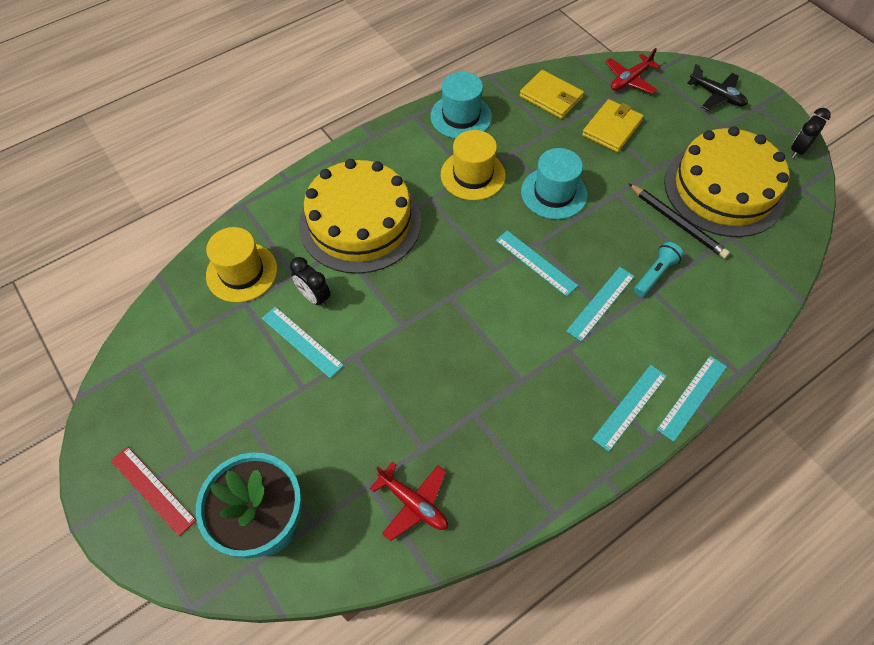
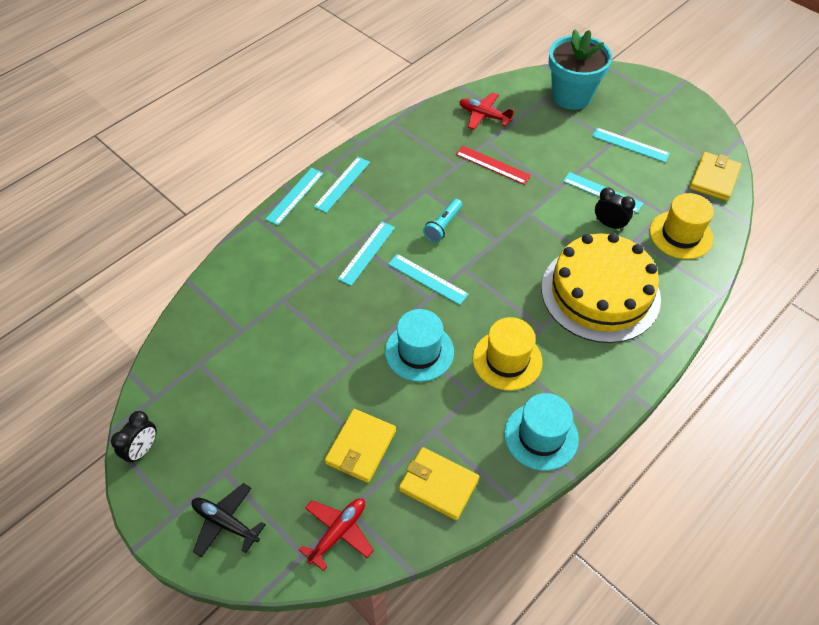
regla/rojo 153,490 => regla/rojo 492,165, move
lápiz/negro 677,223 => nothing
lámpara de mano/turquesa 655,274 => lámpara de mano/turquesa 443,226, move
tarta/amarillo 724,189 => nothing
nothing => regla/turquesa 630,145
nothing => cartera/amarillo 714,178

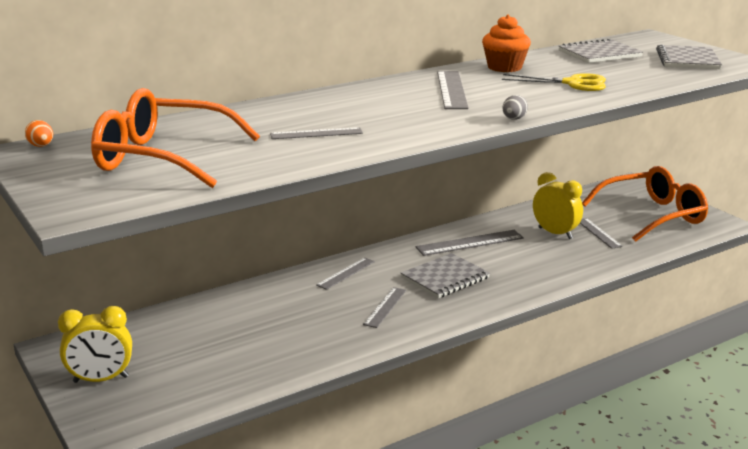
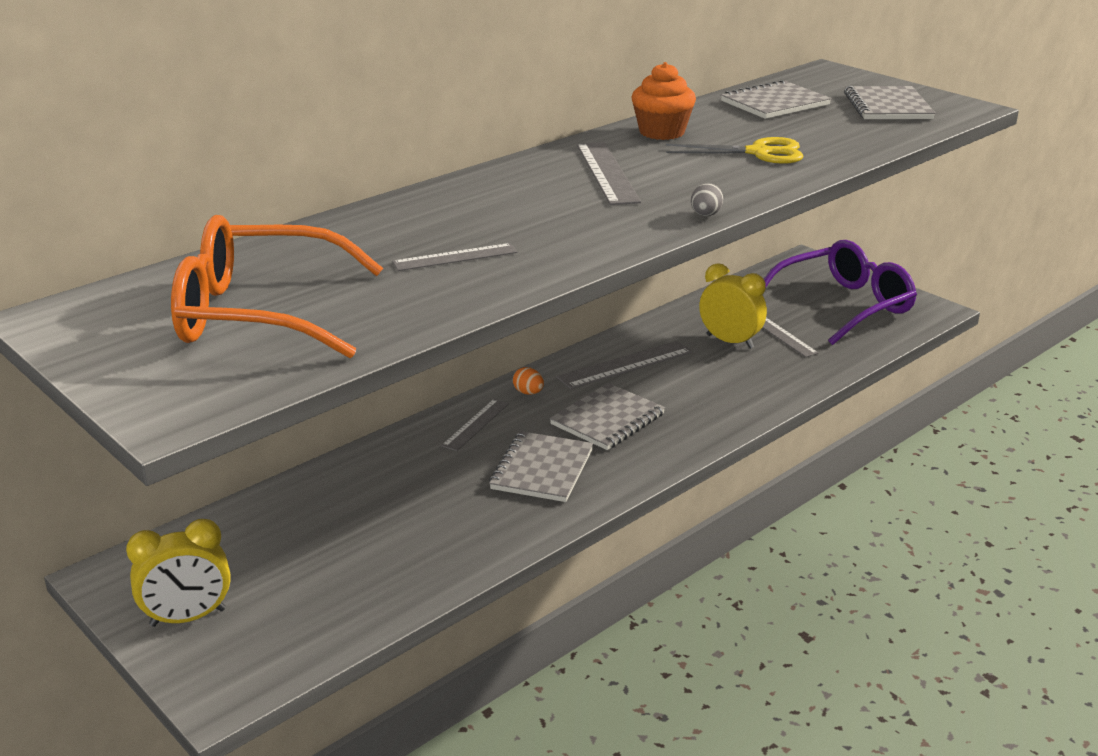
huevo/naranja 41,146 => huevo/naranja 528,393, move
regla/gris 385,307 => cuaderno/gris 542,469
gafas/naranja 652,215 => gafas/morado 844,305

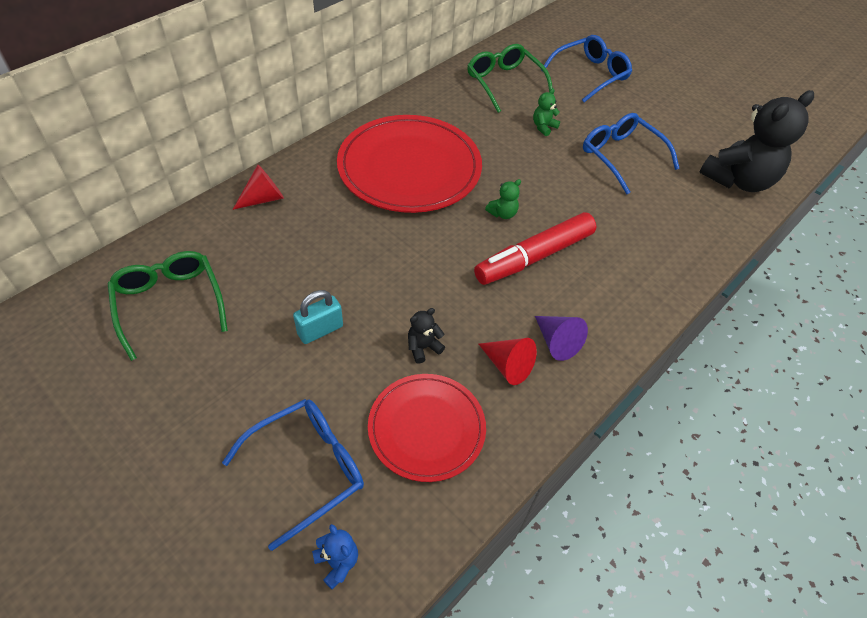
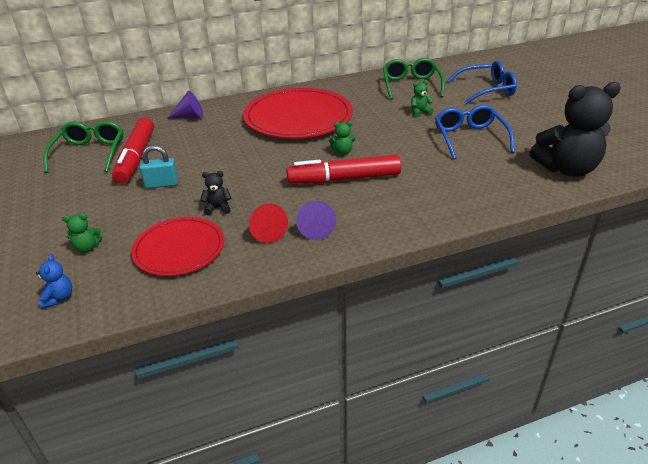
gafas/azul 307,469 => osito/verde 87,248
cono/rojo 263,198 => cono/morado 190,116
nothing => rotulador/rojo 136,157

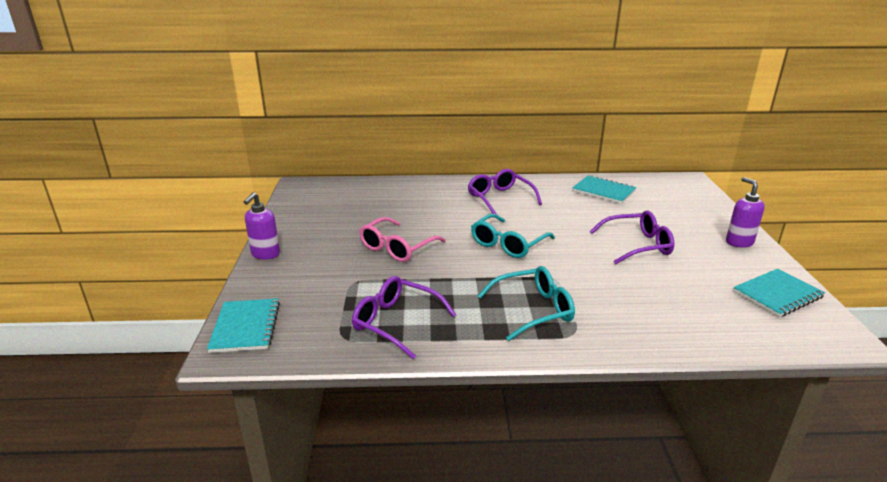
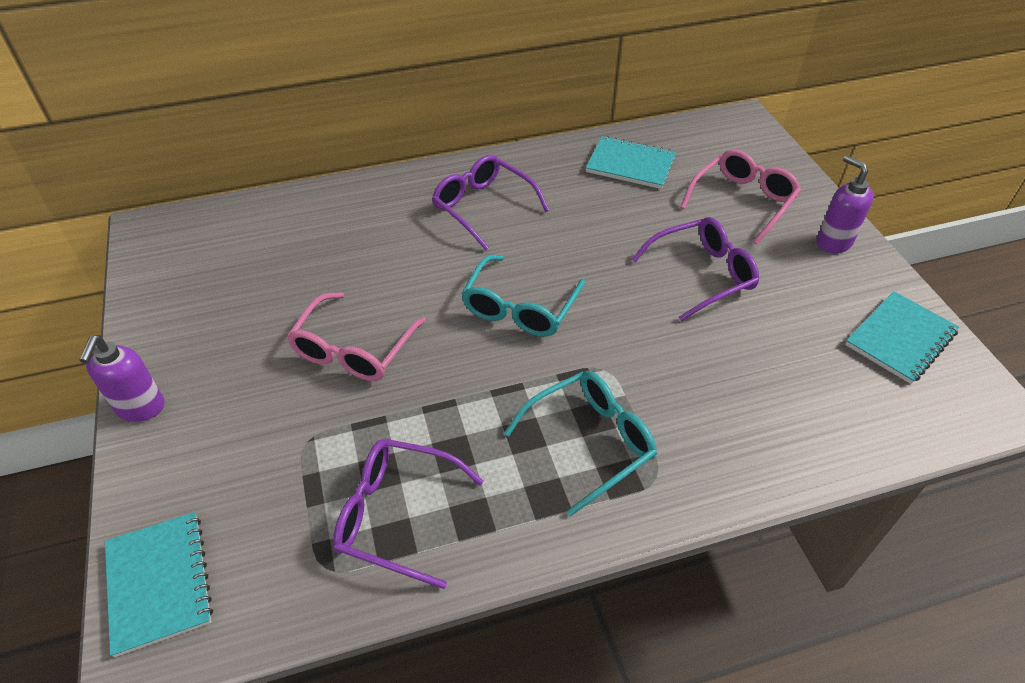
nothing => gafas/rosa 742,201

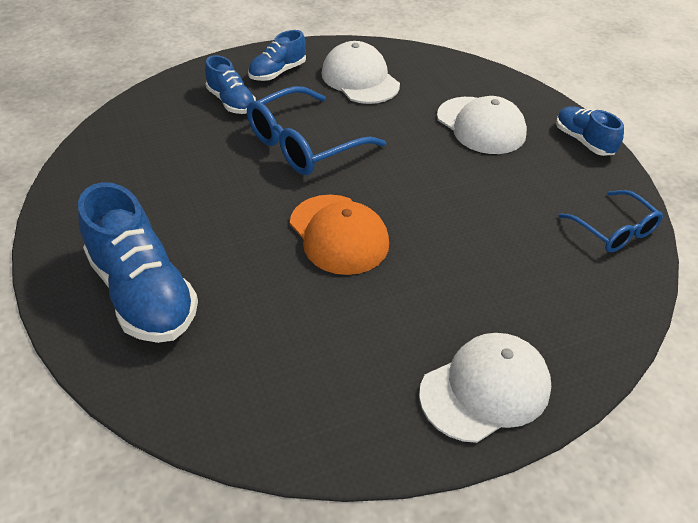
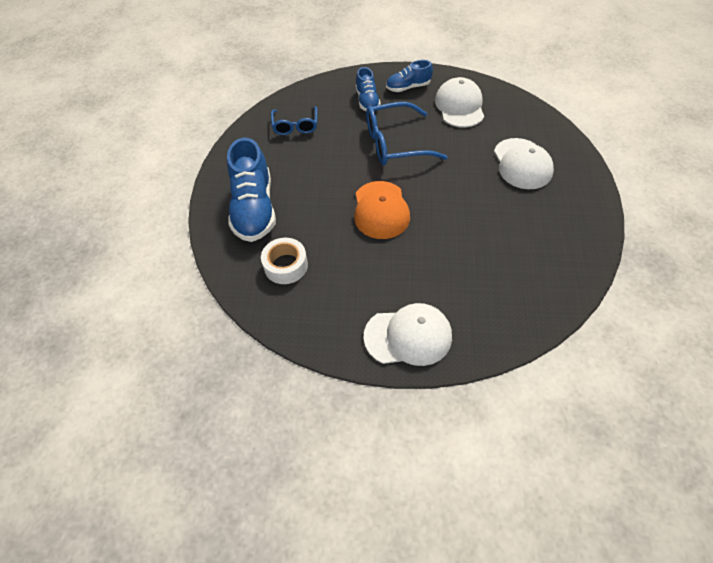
zapato/azul 583,141 => nothing
gafas/azul 614,230 => gafas/azul 295,126, move
nothing => cinta adhesiva/blanco 286,266

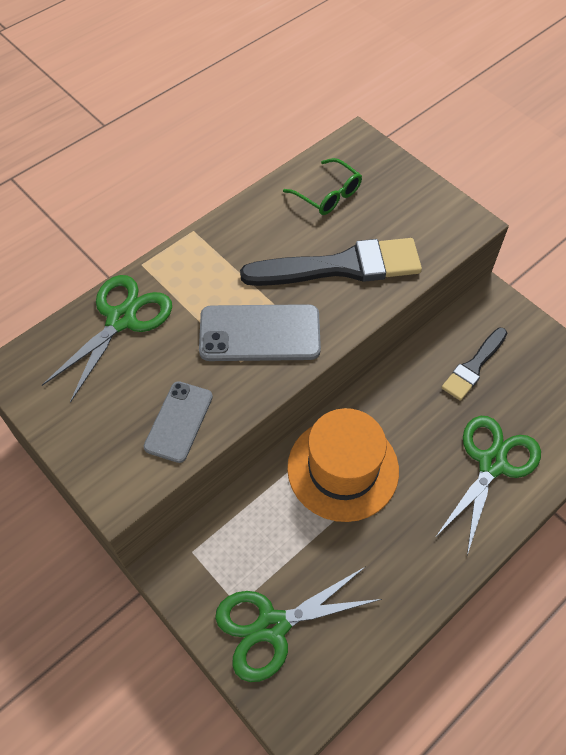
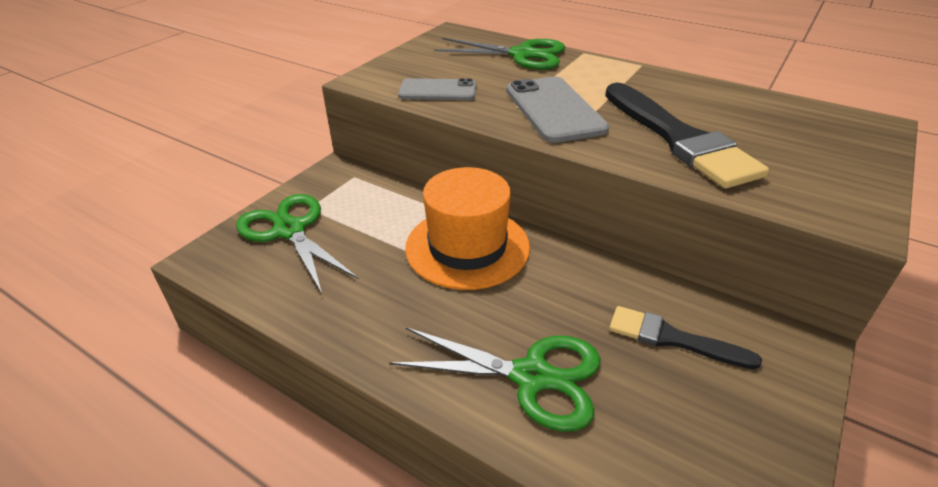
gafas/verde 327,194 => nothing

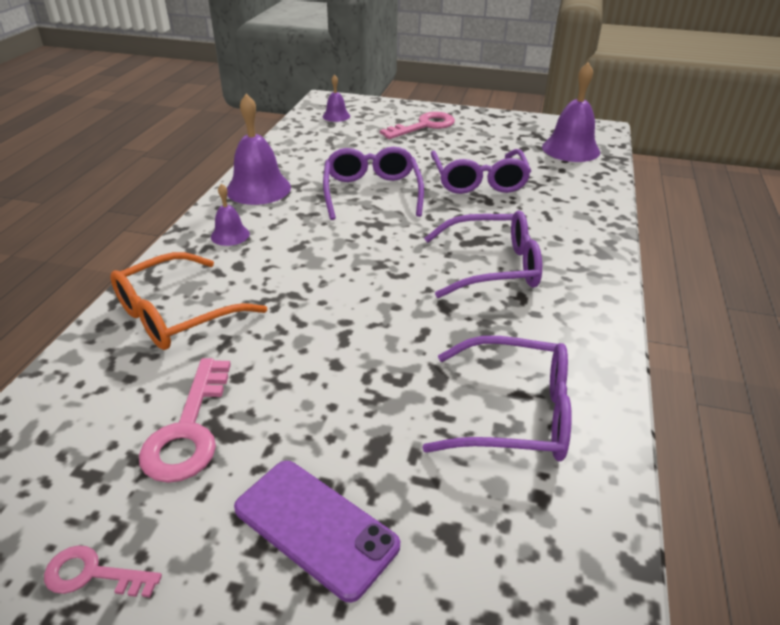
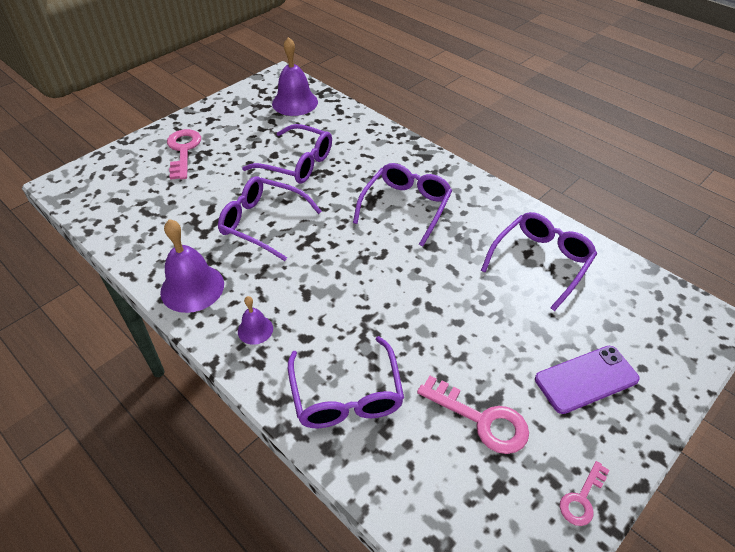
gafas/naranja 177,314 => gafas/morado 346,395
campana/morado 336,116 => nothing

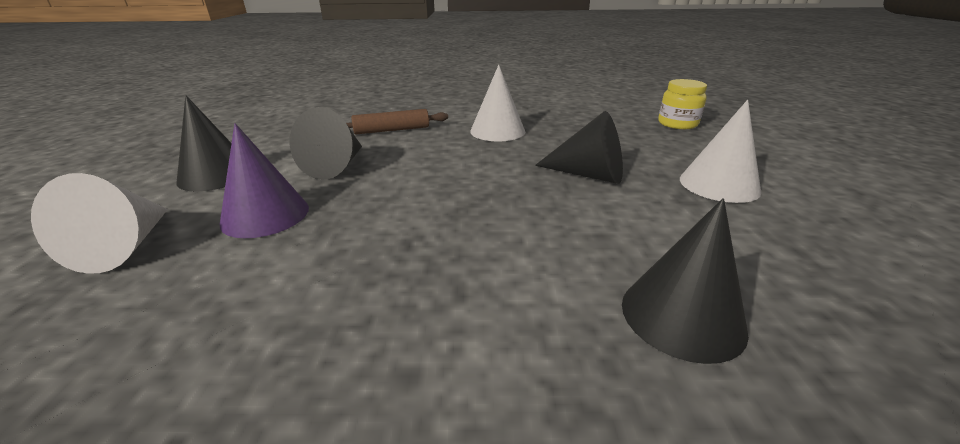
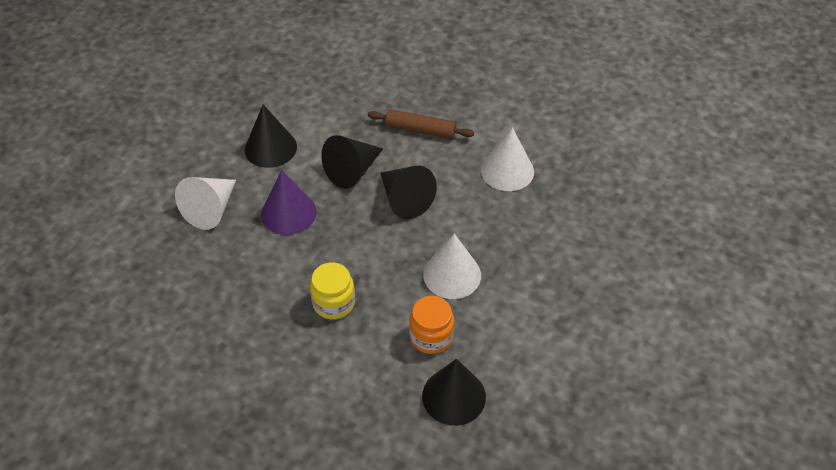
cono/negro 588,174 => cono/negro 405,199, move
tarro/amarillo 677,124 => tarro/amarillo 334,303, move
cono/blanco 719,184 => cono/blanco 452,275, move
nothing => tarro/naranja 431,336

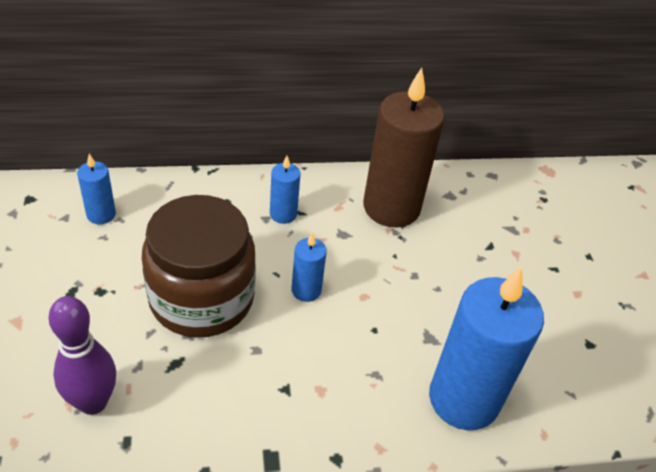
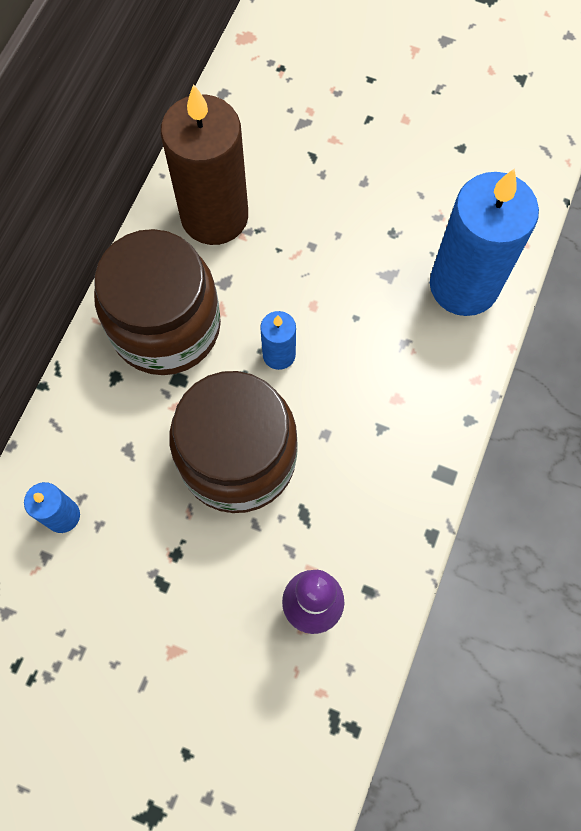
vela/azul 283,214 => tarro/marrón 166,326

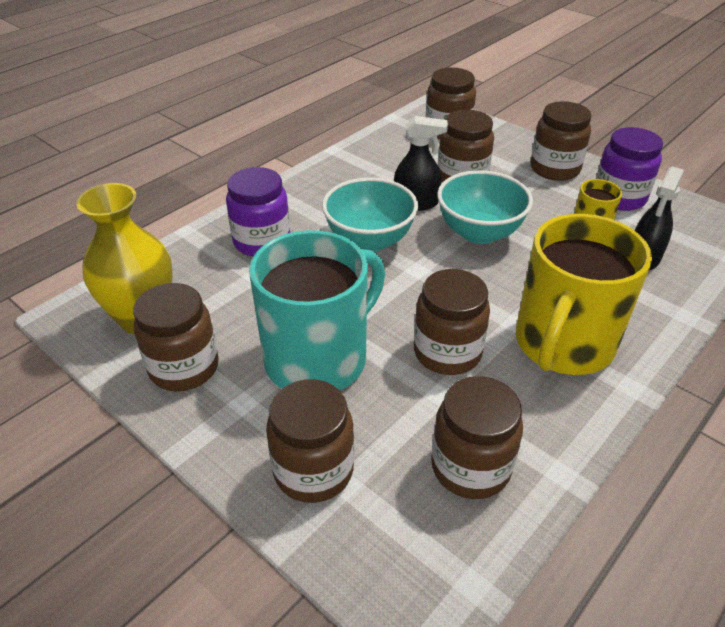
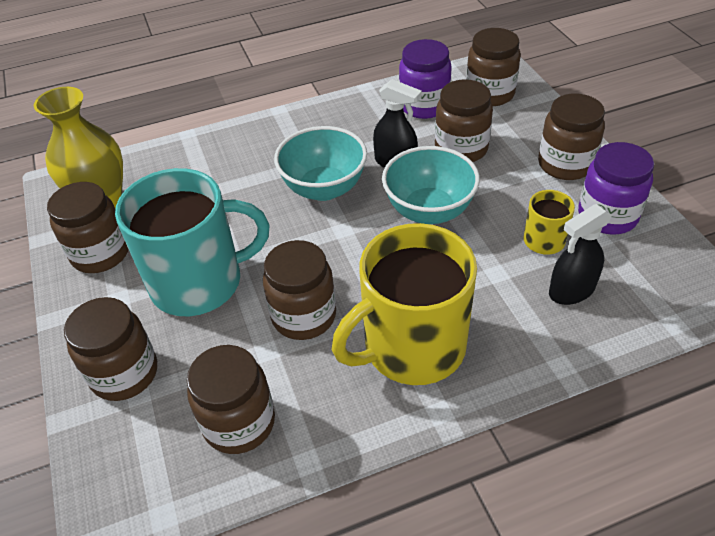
tarro/morado 262,241 => tarro/morado 424,106, move

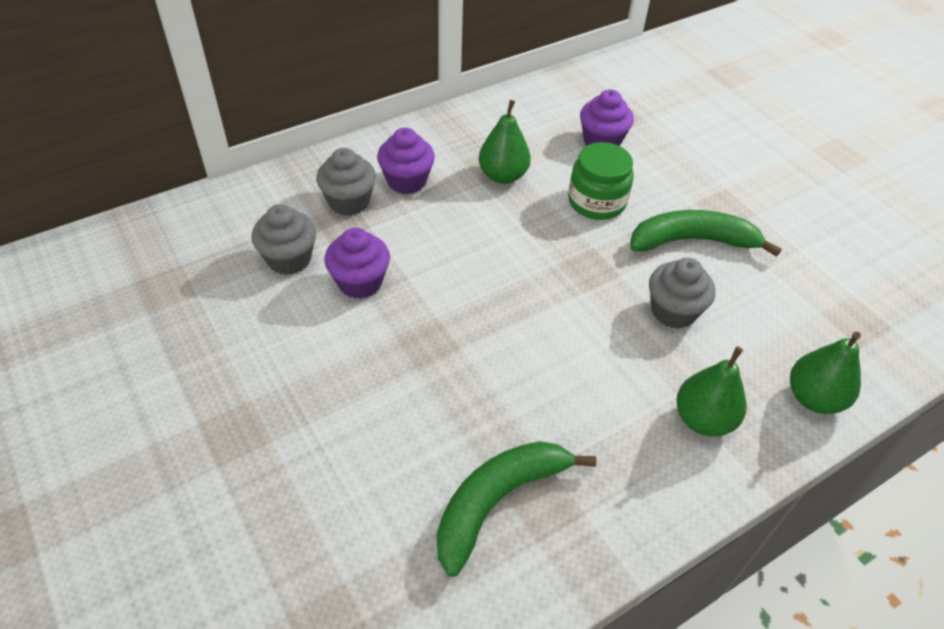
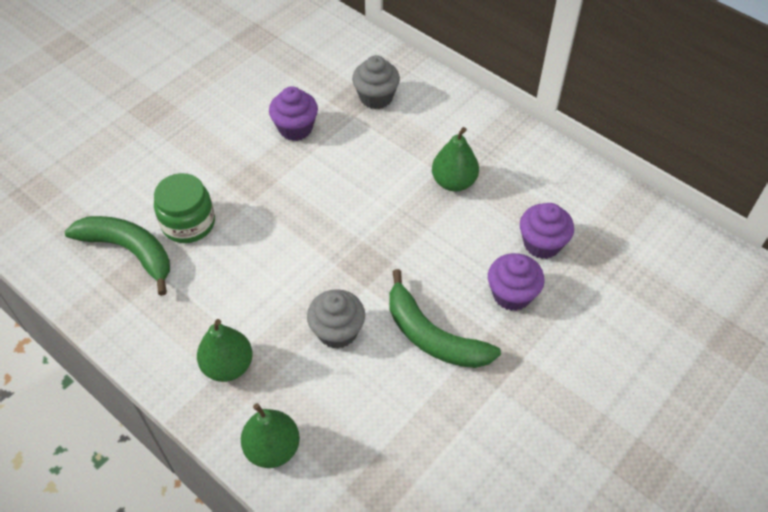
magdalena/gris 289,259 => nothing
magdalena/morado 407,181 => magdalena/morado 512,294, move
tarro/verde 596,202 => tarro/verde 188,223, move
plátano/verde 692,241 => plátano/verde 432,336, 150 degrees clockwise

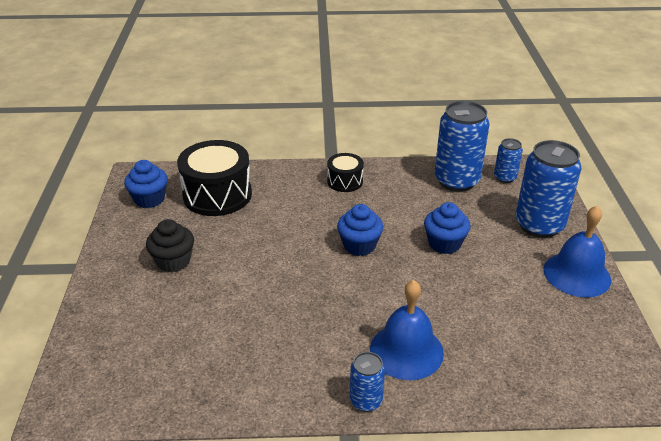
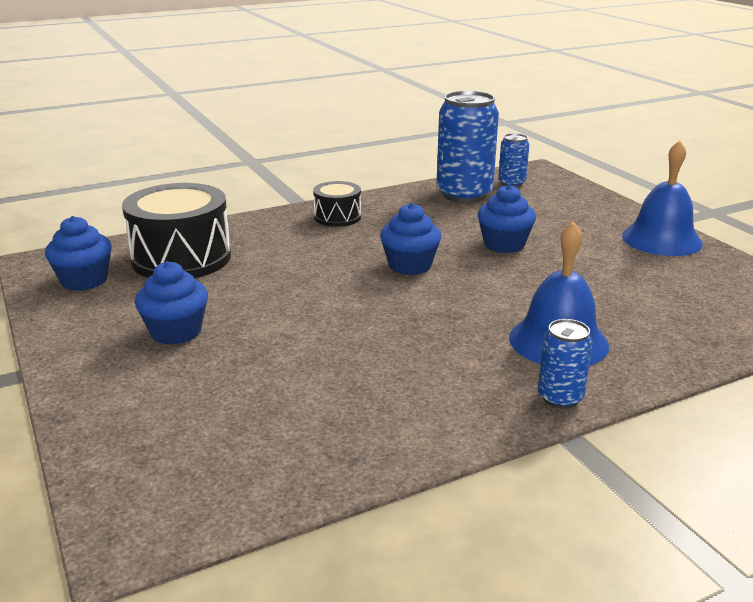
magdalena/negro 173,261 => magdalena/azul 176,332
lata/azul 539,225 => nothing

